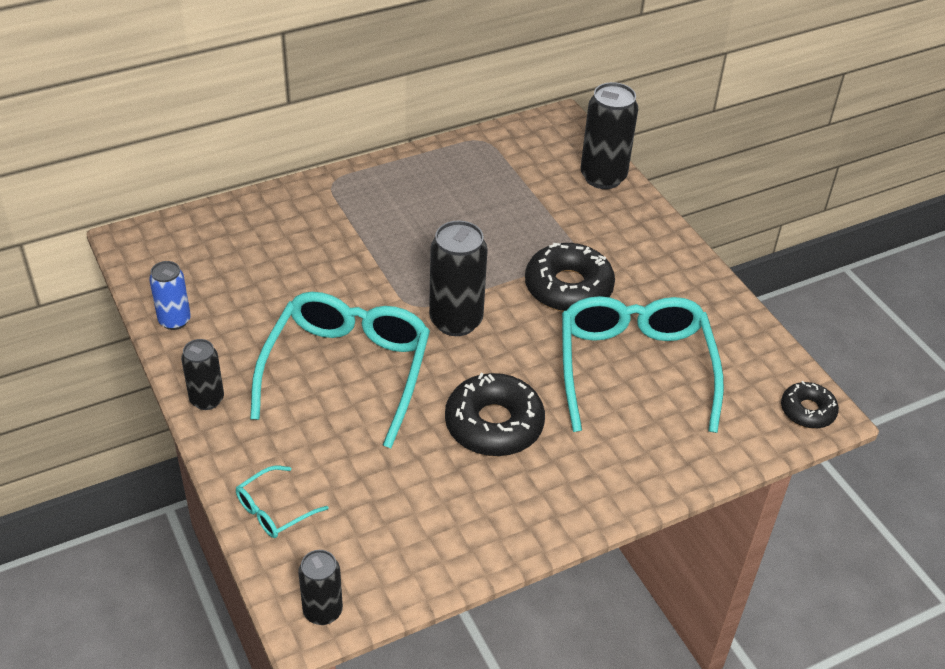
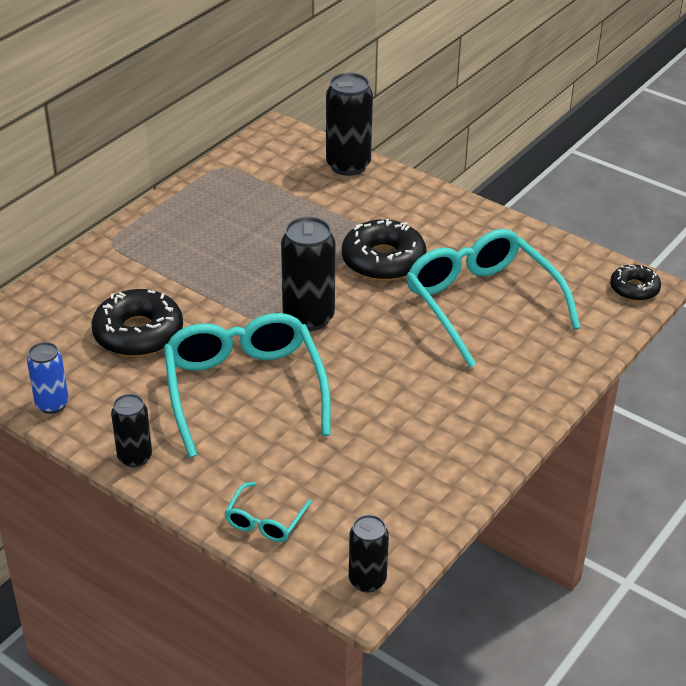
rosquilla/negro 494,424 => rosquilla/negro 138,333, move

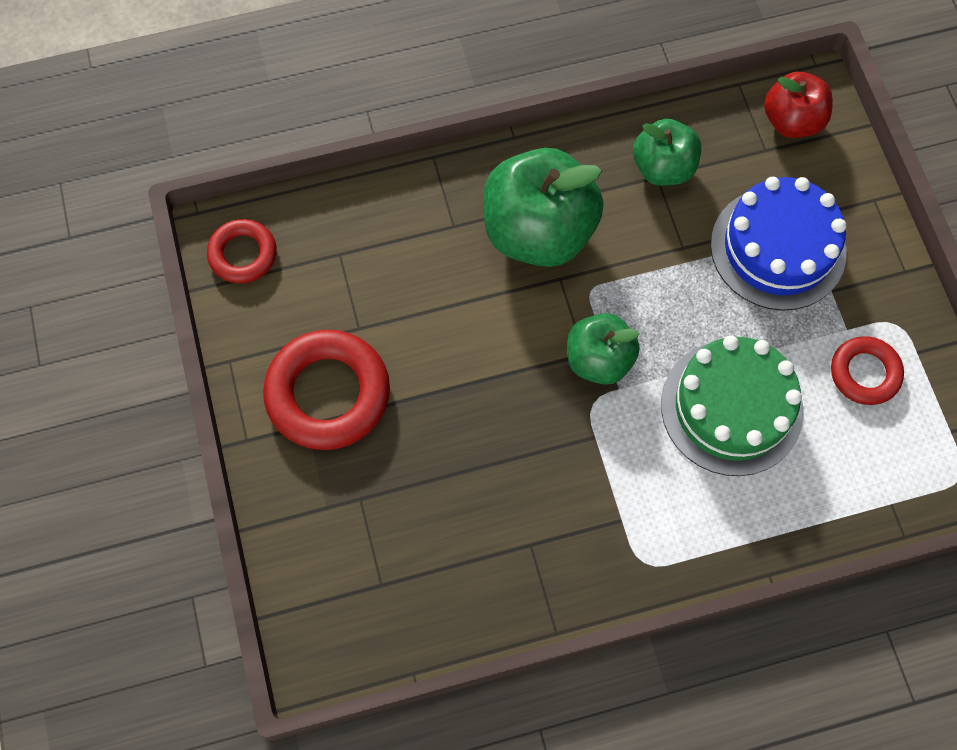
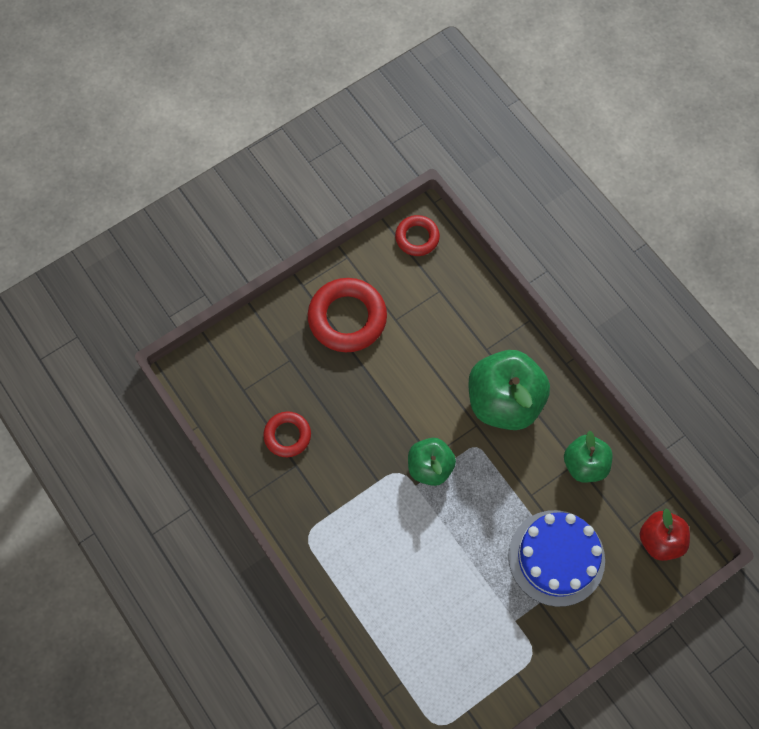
tarta/verde 731,407 => nothing
anillo/rojo 864,373 => anillo/rojo 287,435, move

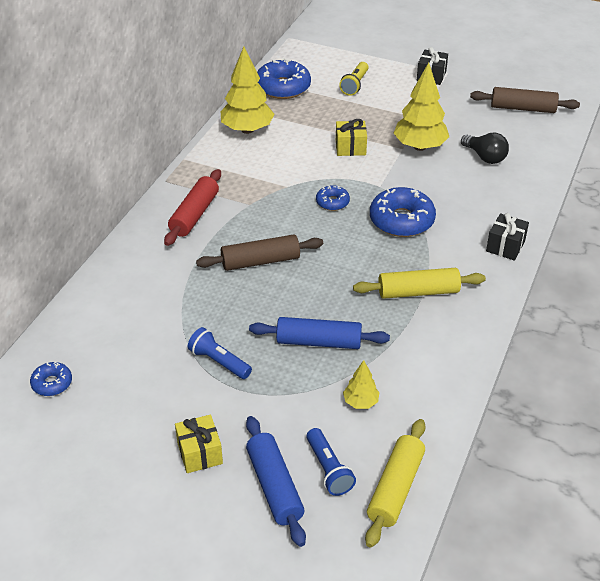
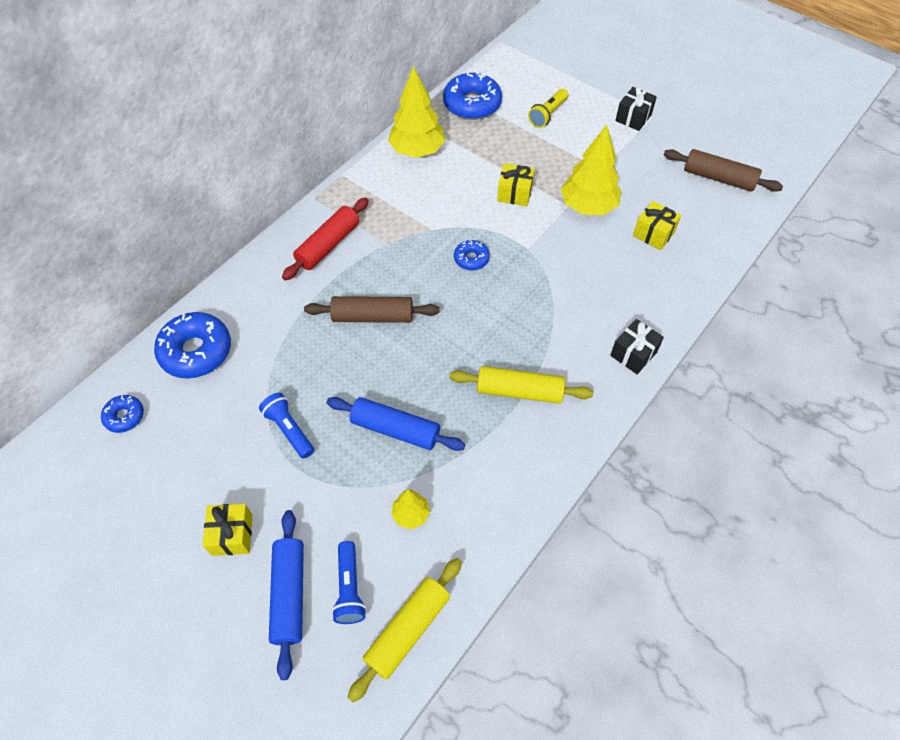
rosquilla/azul 401,220 => rosquilla/azul 196,351, move
bombilla/negro 485,157 => regalo/amarillo 653,234

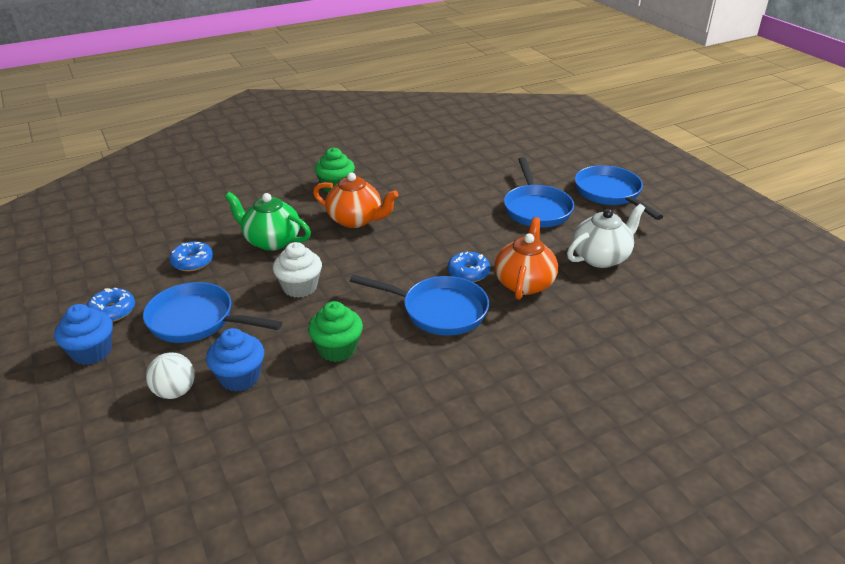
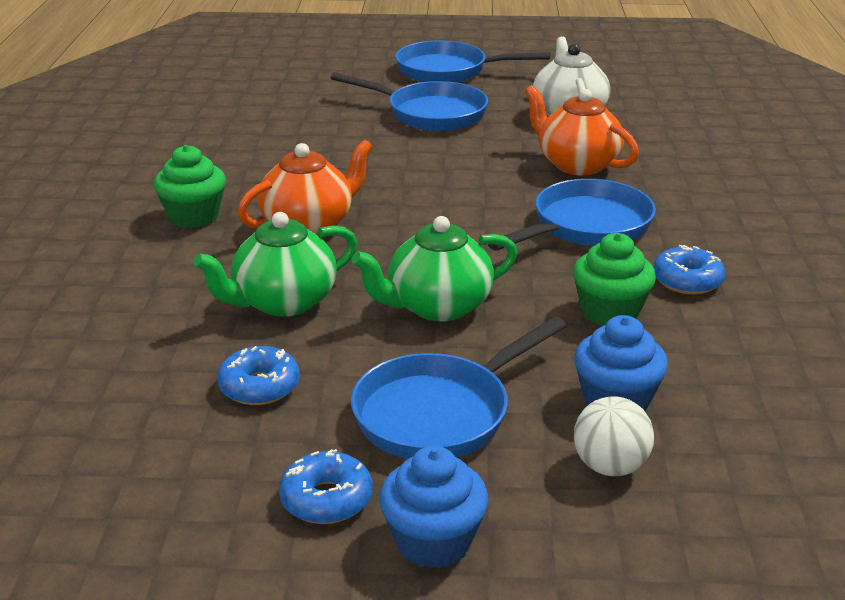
magdalena/blanco 300,287 => tetera/verde 437,306
rosquilla/azul 468,273 => rosquilla/azul 687,281, move

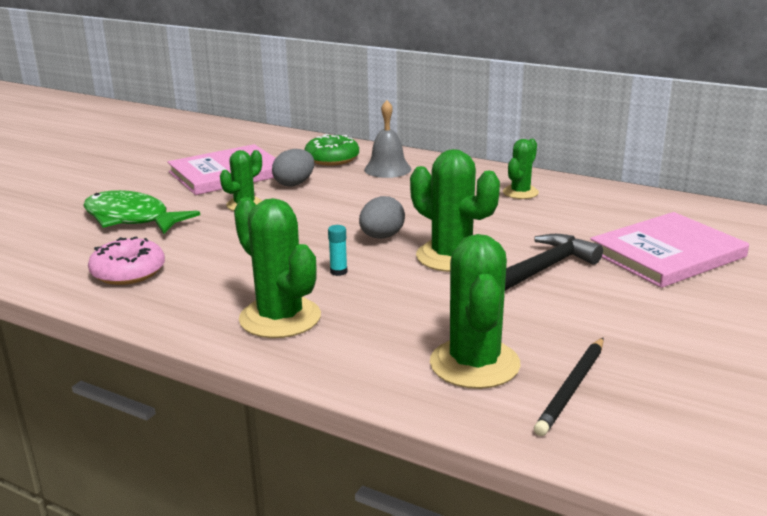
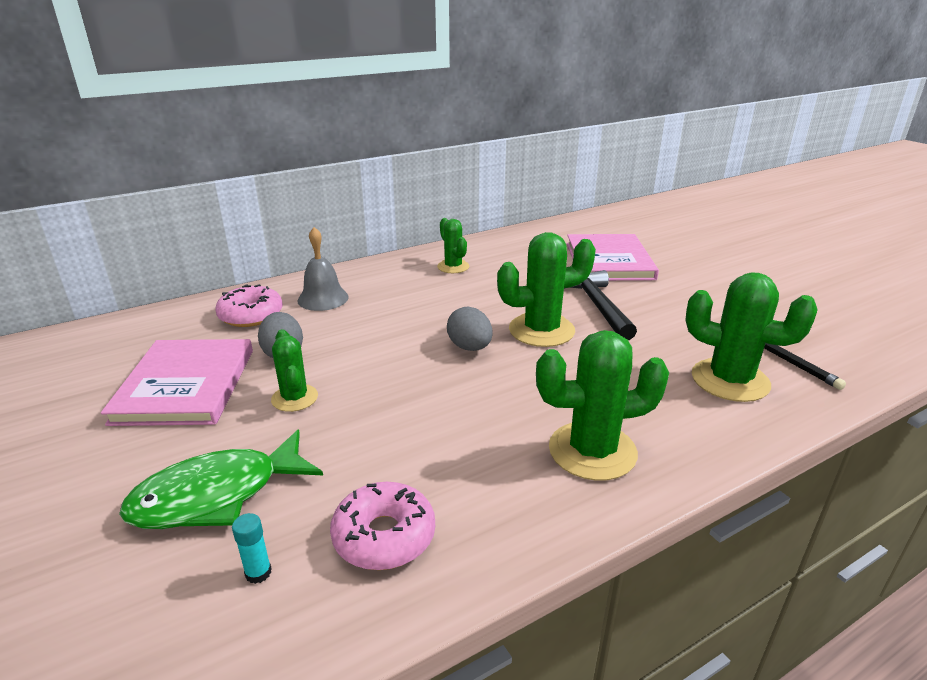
rosquilla/verde 332,159 => rosquilla/rosa 251,315
barra de pegamento/turquesa 338,271 => barra de pegamento/turquesa 258,573, move

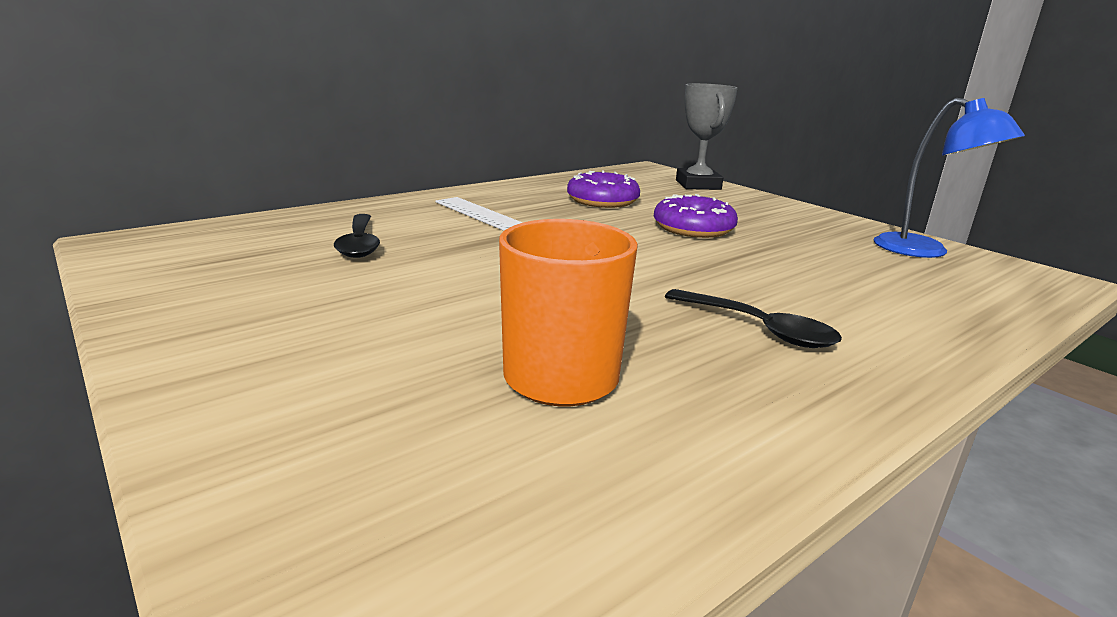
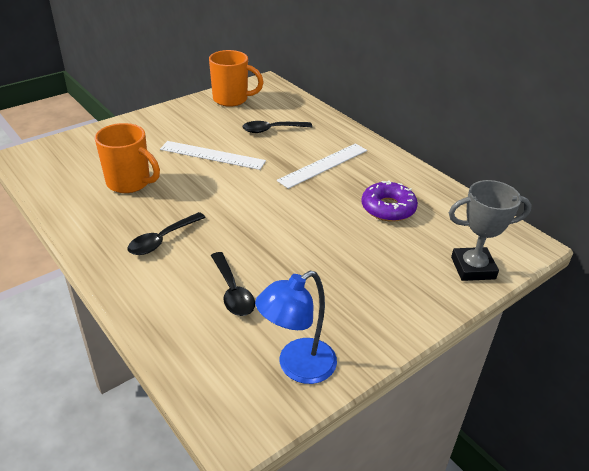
rosquilla/morado 693,228 => nothing
nothing => regla/blanco 212,155
nothing => taza/naranja 231,99
nothing => cuchara/negro 232,291

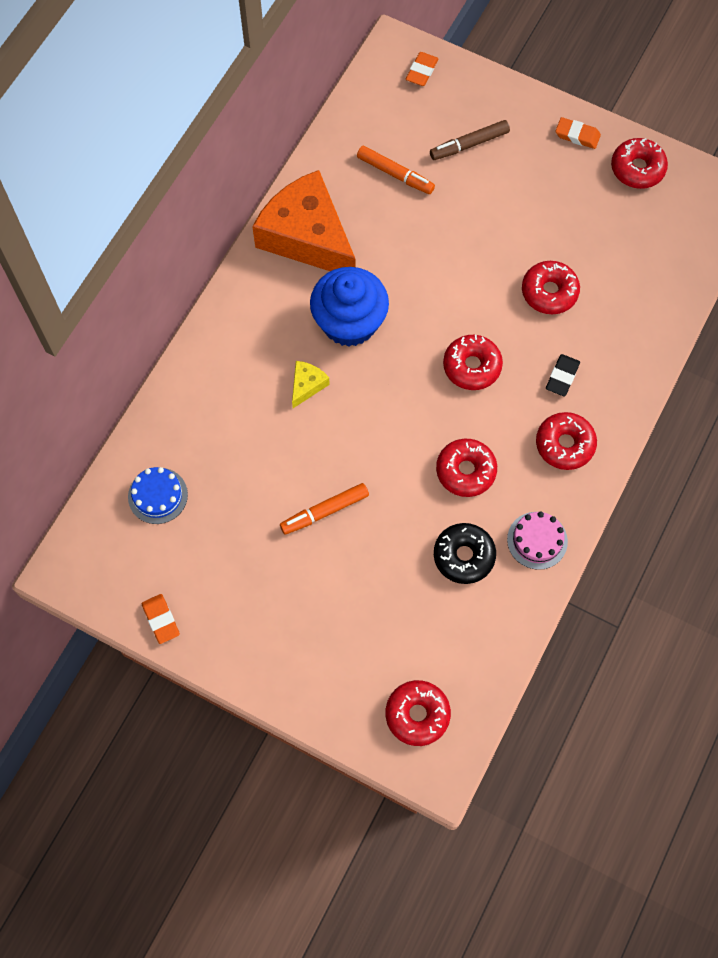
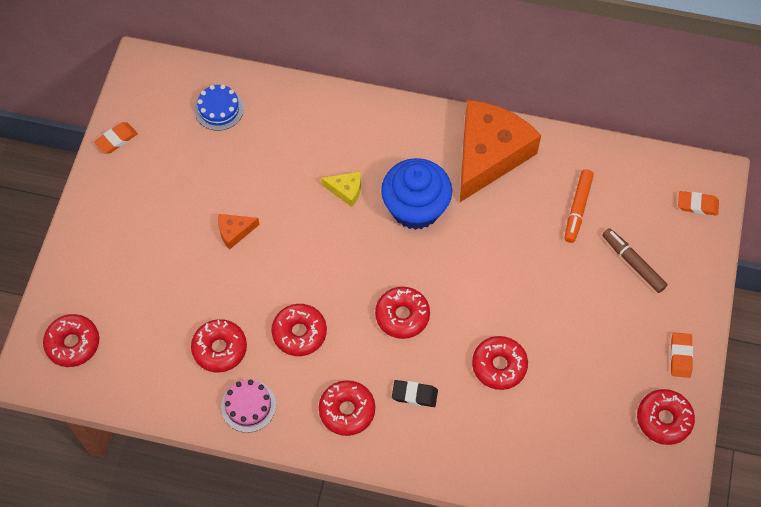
rotulador/naranja 324,511 => queso/naranja 234,232
rosquilla/negro 464,556 => rosquilla/rojo 220,349

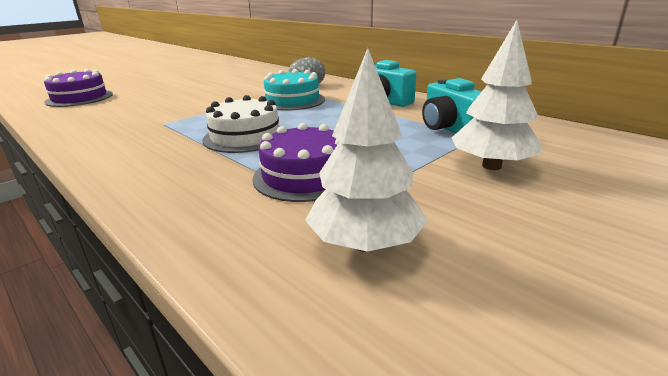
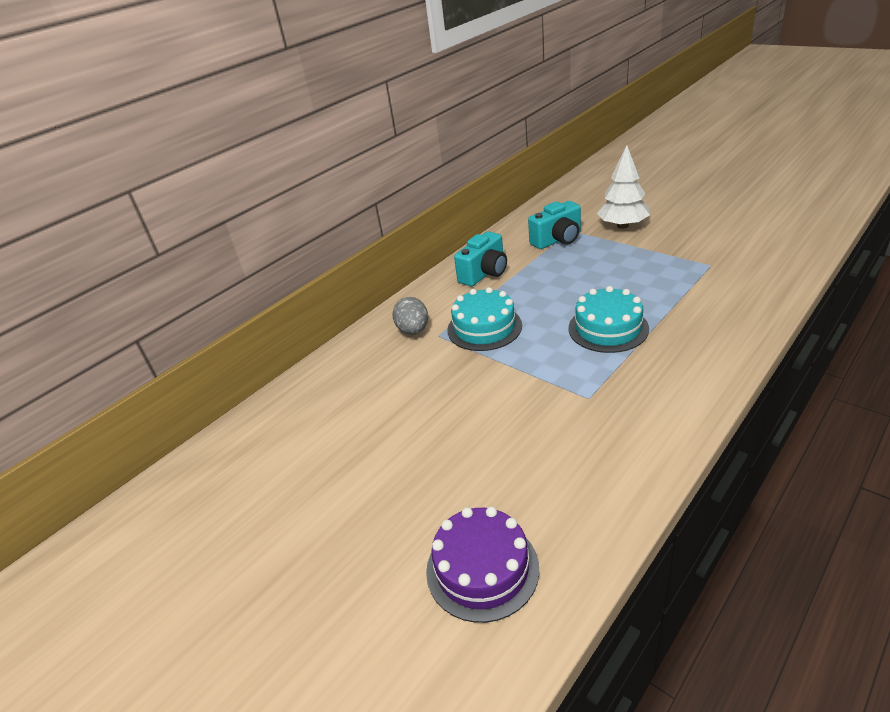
tarta/blanco 245,136 => tarta/turquesa 608,328
tarta/morado 305,176 => nothing
árbol/blanco 365,244 => nothing

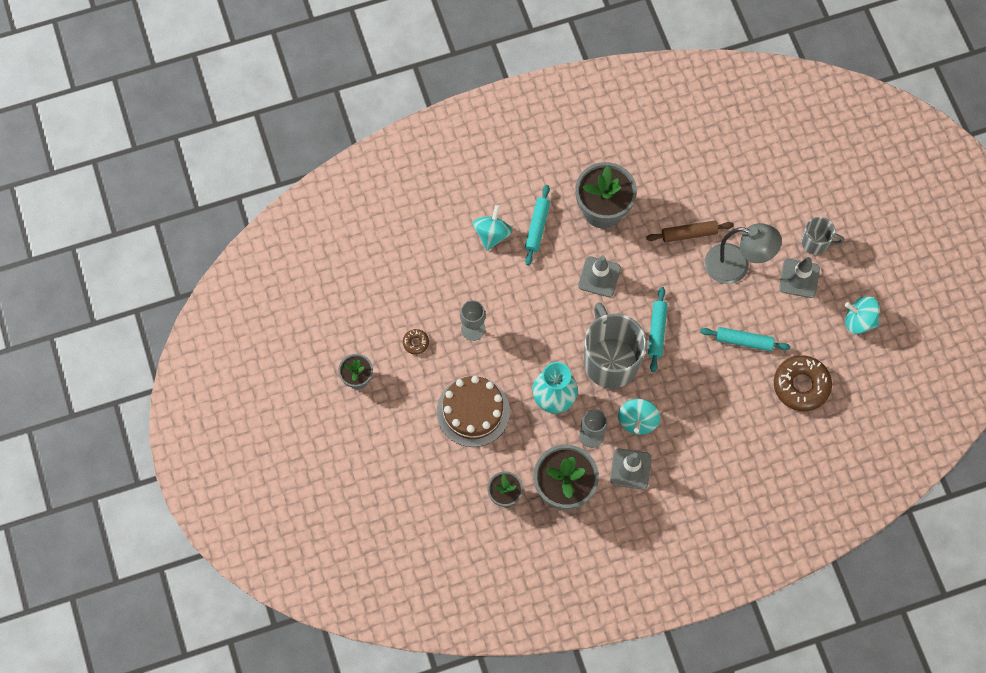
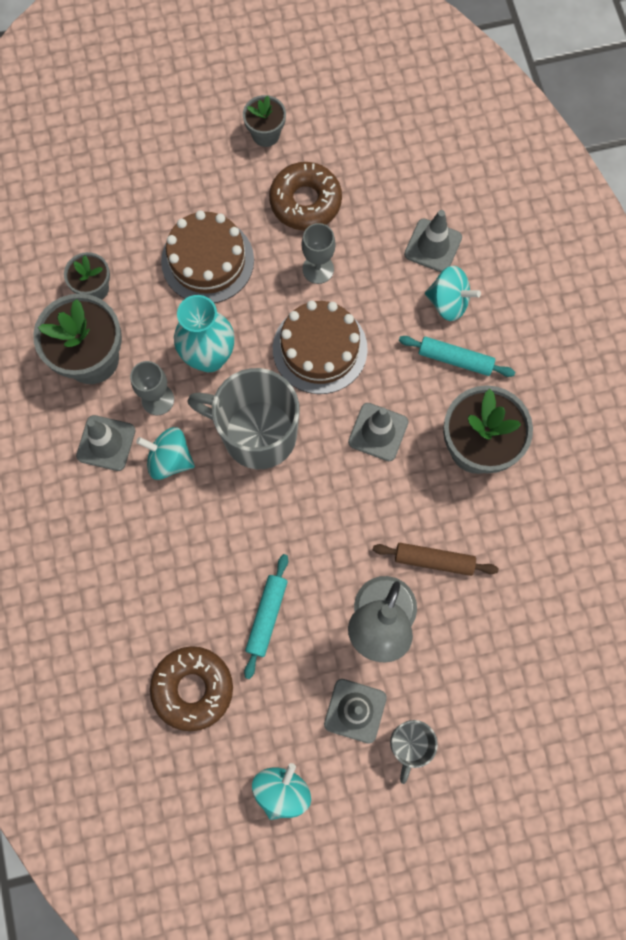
rosquilla/marrón 416,343 => rosquilla/marrón 305,201, x2.16
taza/gris 610,361 => taza/gris 257,434, 150 degrees counterclockwise
rodillo/marrón 689,234 => rodillo/marrón 434,560, 75 degrees counterclockwise
rodillo/turquesa 656,331 => nothing
nothing => tarta/marrón 320,349
nothing => cono de tráfico/gris 433,246

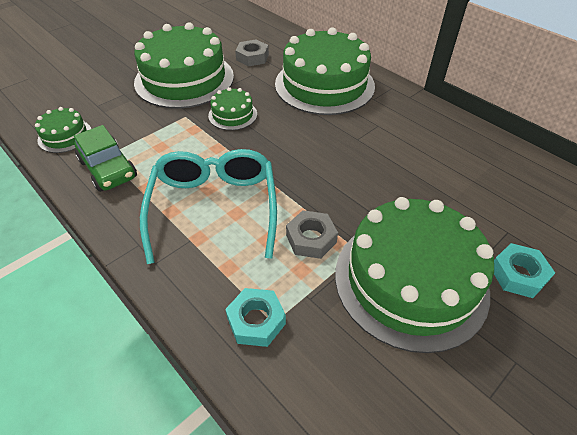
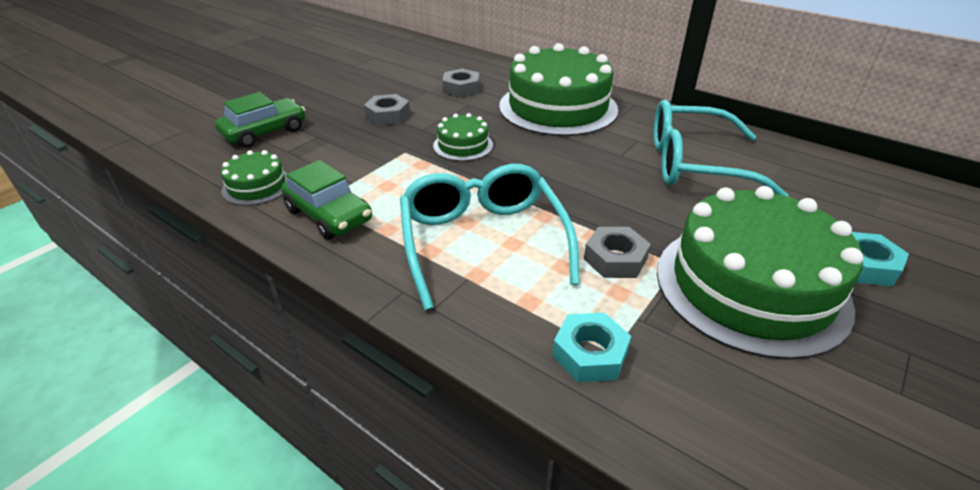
tarta/verde 184,79 => tuerca/gris 388,115
nothing => coche/verde 265,132
nothing => gafas/turquesa 694,164

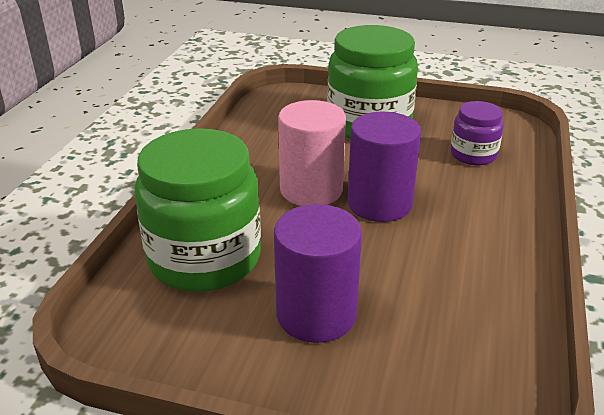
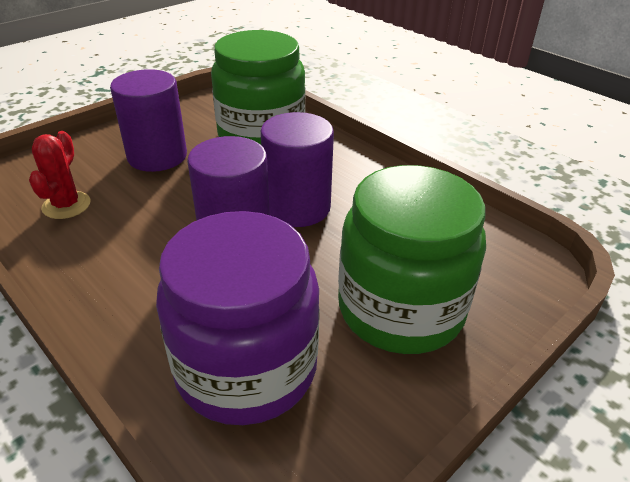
cilindro/rosa 311,190 => cilindro/morado 297,207
tarro/morado 473,155 => tarro/morado 246,368, x1.94
nothing => cactus/rojo 66,205

